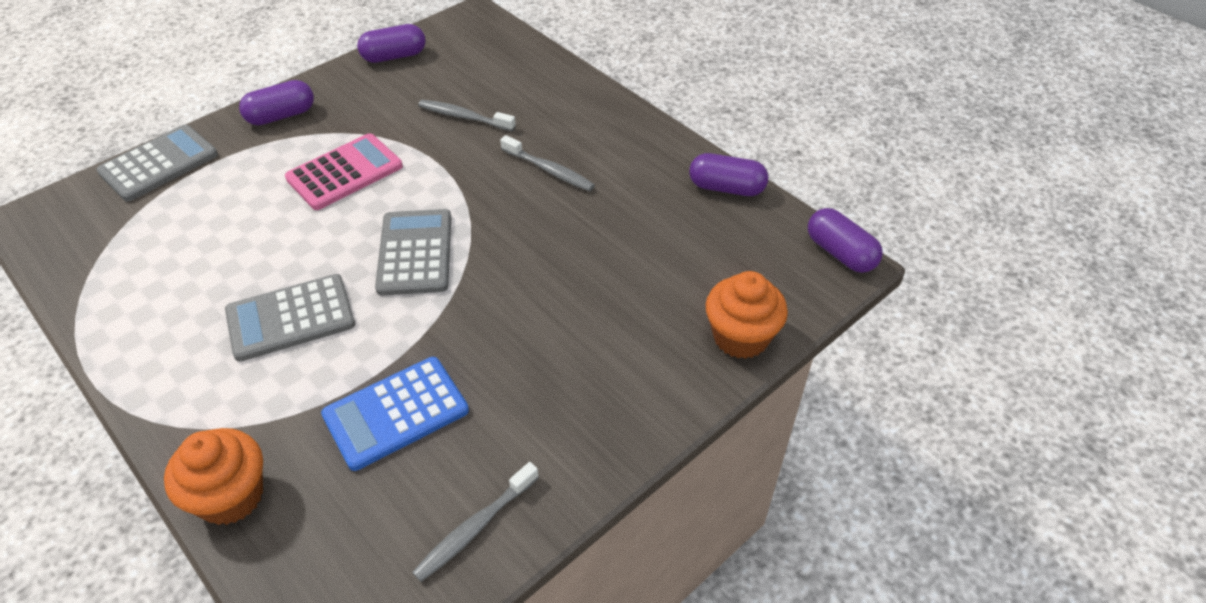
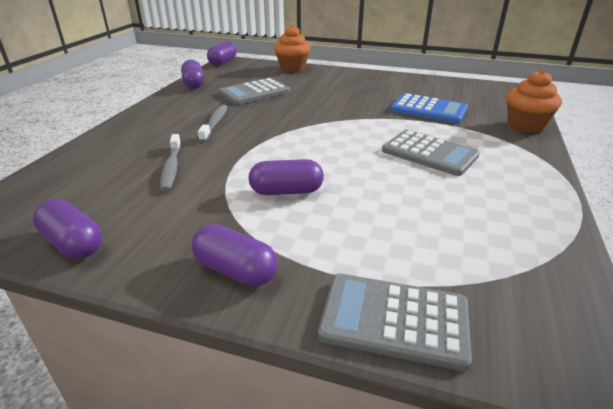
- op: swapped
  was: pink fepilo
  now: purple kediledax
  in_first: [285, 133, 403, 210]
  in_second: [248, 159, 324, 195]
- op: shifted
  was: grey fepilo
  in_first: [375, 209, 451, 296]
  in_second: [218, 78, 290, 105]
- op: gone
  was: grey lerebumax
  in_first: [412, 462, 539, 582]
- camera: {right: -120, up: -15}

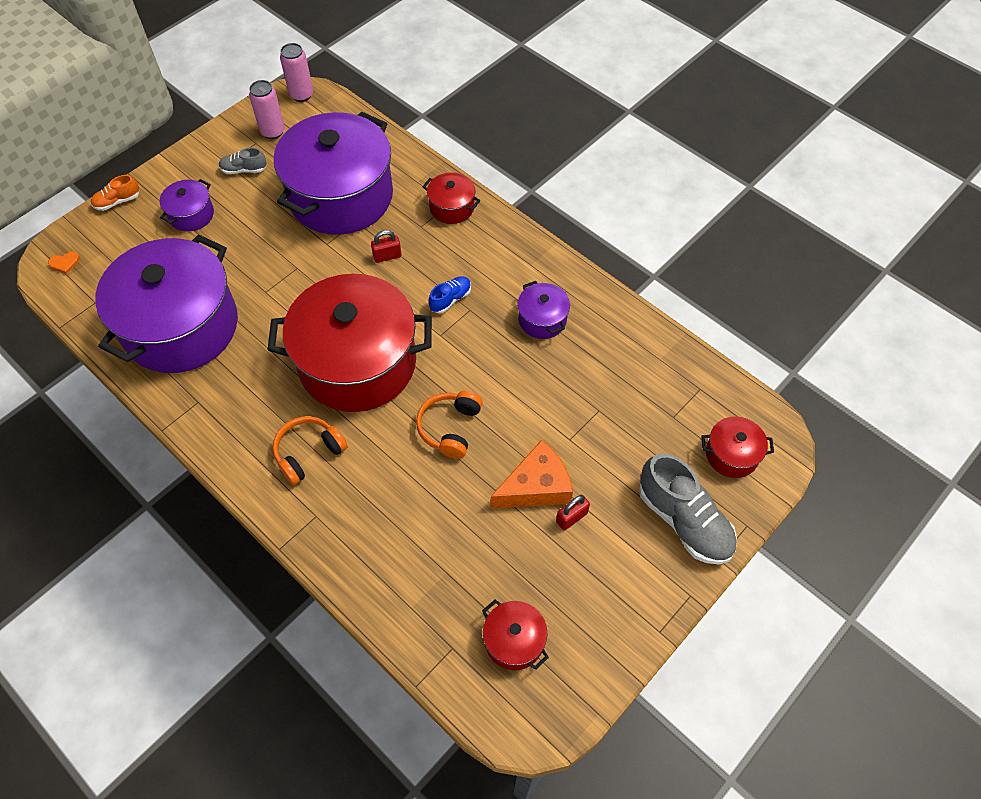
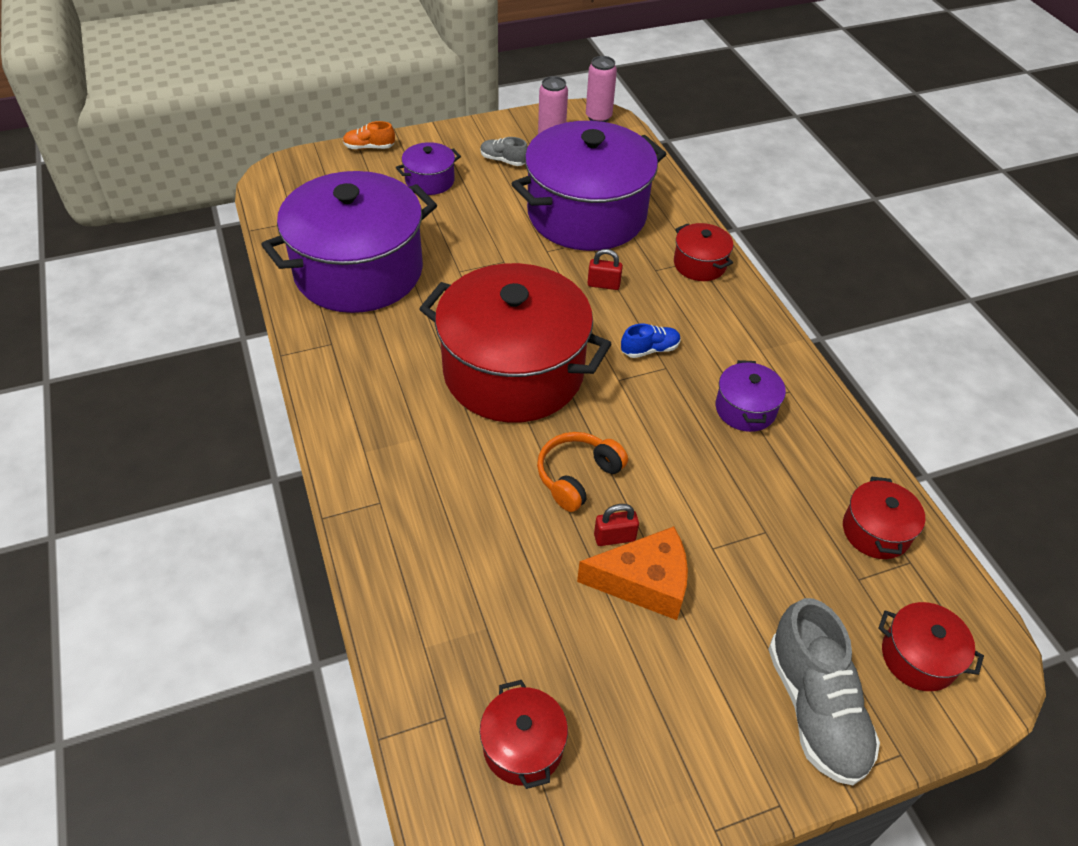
- op: gone
  was: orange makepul
  in_first: [48, 251, 80, 274]
- op: gone
  was: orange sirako
  in_first: [273, 416, 348, 485]
- op: shifted
  was: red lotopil
  in_first: [556, 495, 590, 530]
  in_second: [594, 504, 639, 546]
- op: new
  now: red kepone
  in_second: [843, 477, 925, 559]
- camera: {right: 25, up: -10}

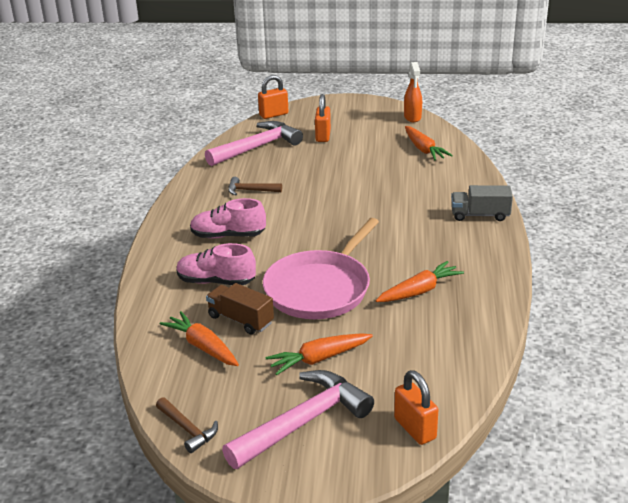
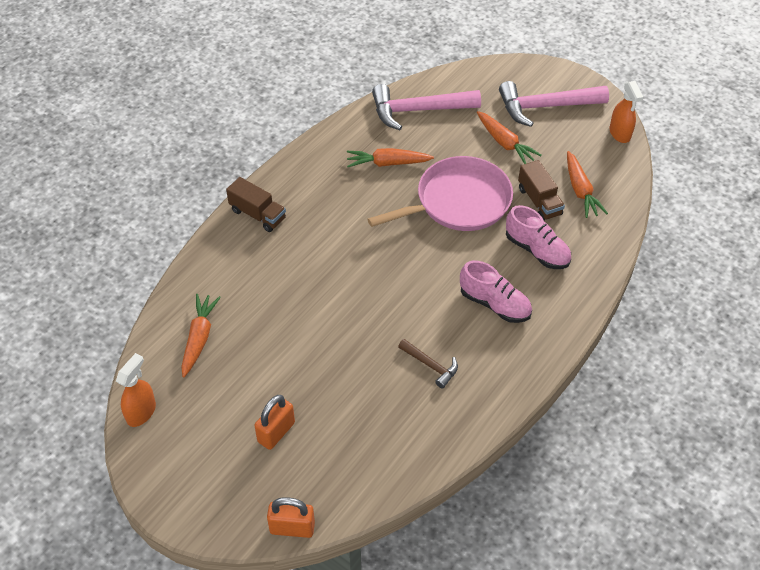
- op: shifted
  was: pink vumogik
  in_first: [205, 121, 303, 166]
  in_second: [372, 84, 481, 130]
- op: repainted
  was: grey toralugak
  now: brown toralugak
  in_first: [451, 185, 513, 221]
  in_second: [226, 177, 286, 232]
- op: rotated
  was: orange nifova
  in_first: [265, 333, 373, 375]
  in_second: [477, 111, 542, 164]
  clockwise: 45
- op: gone
  was: orange lotopil
  in_first: [394, 370, 438, 445]
- op: swapped
  was: brown vumogik
  now: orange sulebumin
  in_first: [156, 397, 218, 453]
  in_second: [610, 81, 644, 143]
- camera: {right: -150, up: 20}

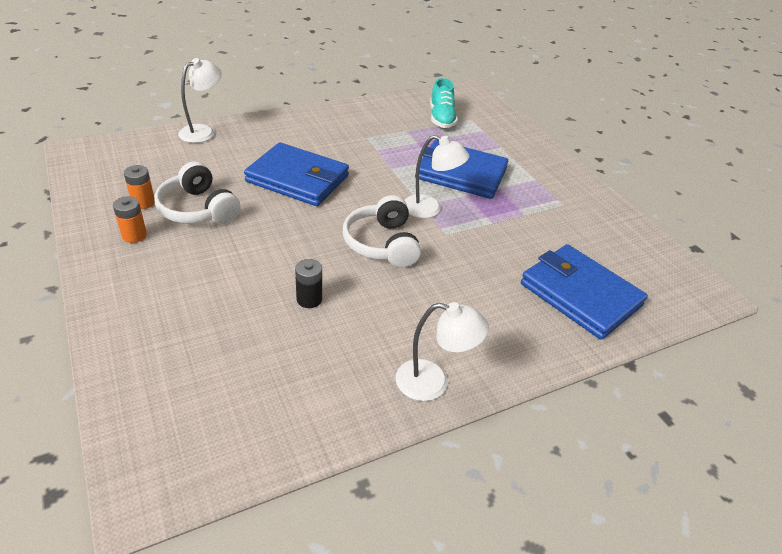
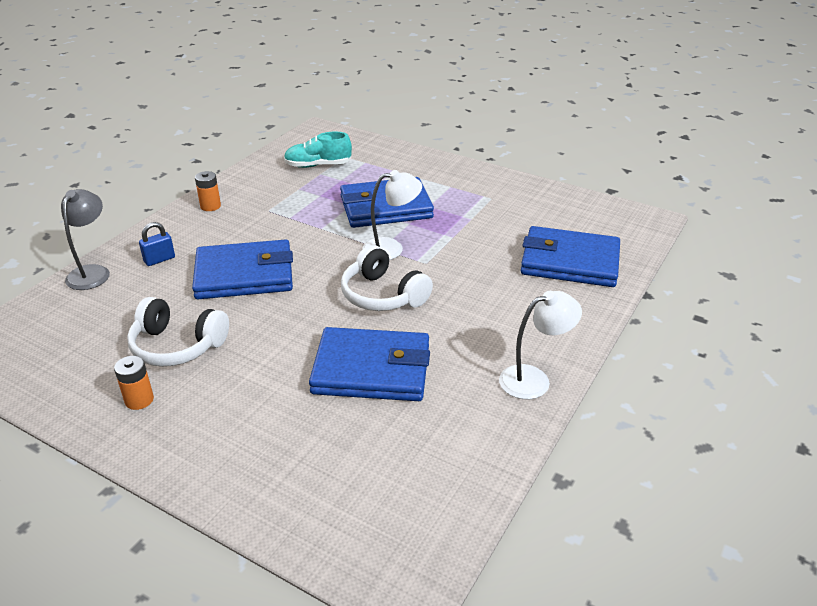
- op: repainted
  was: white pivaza
  now: grey pivaza
  in_first: [178, 58, 222, 143]
  in_second: [61, 189, 110, 290]
- op: rotated
  was: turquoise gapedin
  in_first: [430, 78, 458, 128]
  in_second: [284, 132, 352, 168]
  clockwise: 120
- op: shifted
  was: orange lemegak
  in_first: [124, 165, 155, 209]
  in_second: [195, 171, 221, 211]
- op: swapped
  was: black lemegak
  now: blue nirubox
  in_first: [295, 259, 322, 308]
  in_second: [309, 327, 430, 401]
- op: new
  now: blue lotopil
  in_second: [139, 222, 175, 266]
- camera: {right: -30, up: -5}

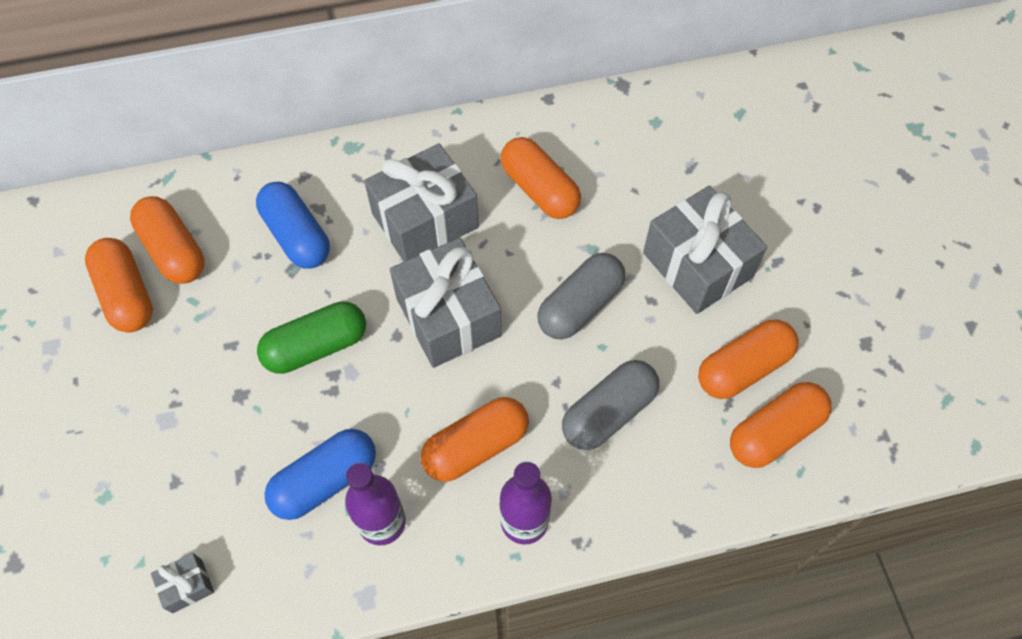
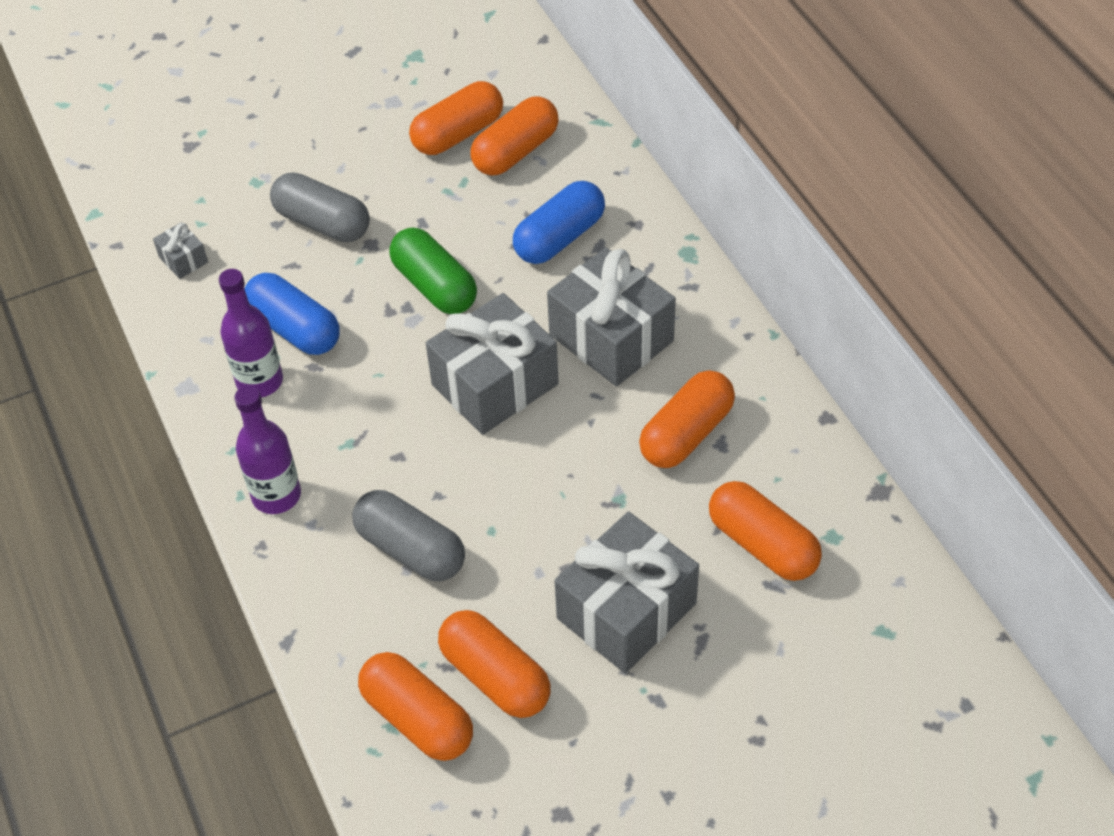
- op: shifted
  was: grey kediledax
  in_first: [537, 253, 625, 339]
  in_second: [270, 172, 370, 242]
- op: shifted
  was: orange kediledax
  in_first: [421, 397, 529, 482]
  in_second: [709, 481, 822, 581]
- camera: {right: 80, up: -10}

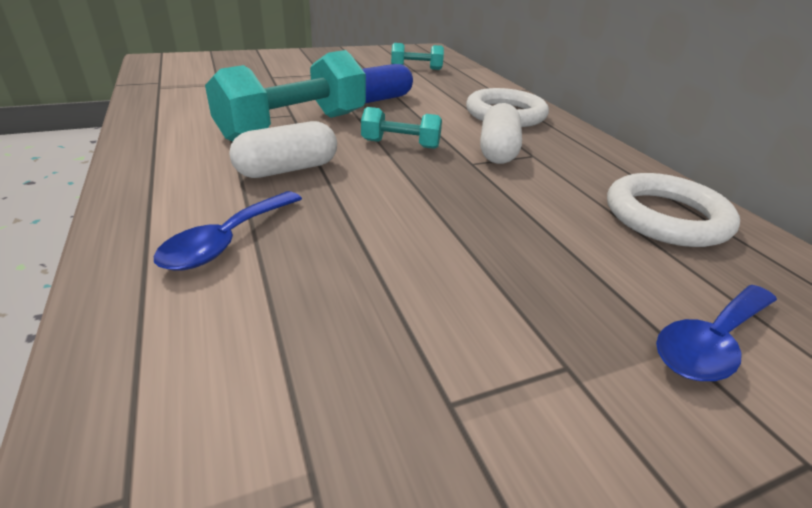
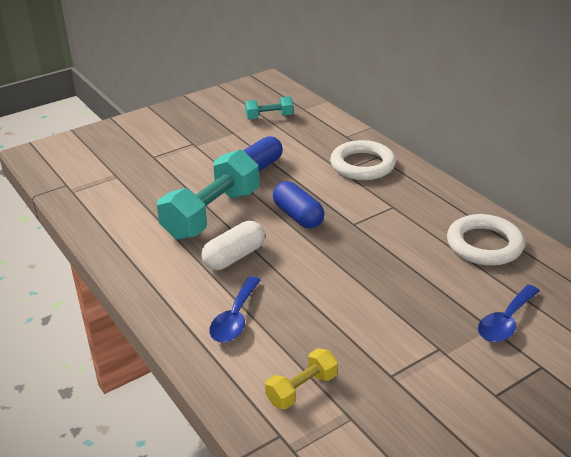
- op: gone
  was: white kediledax
  in_first: [480, 103, 522, 164]
- op: swapped
  was: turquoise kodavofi
  now: blue kediledax
  in_first: [361, 107, 442, 149]
  in_second: [273, 181, 324, 228]
- op: new
  now: yellow kodavofi
  in_second: [265, 348, 338, 409]
- camera: {right: -10, up: 0}

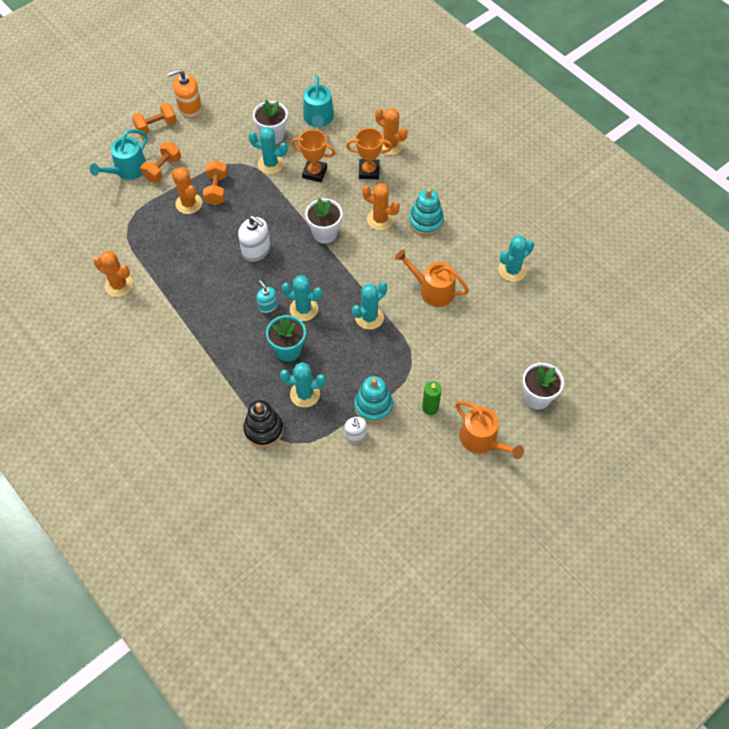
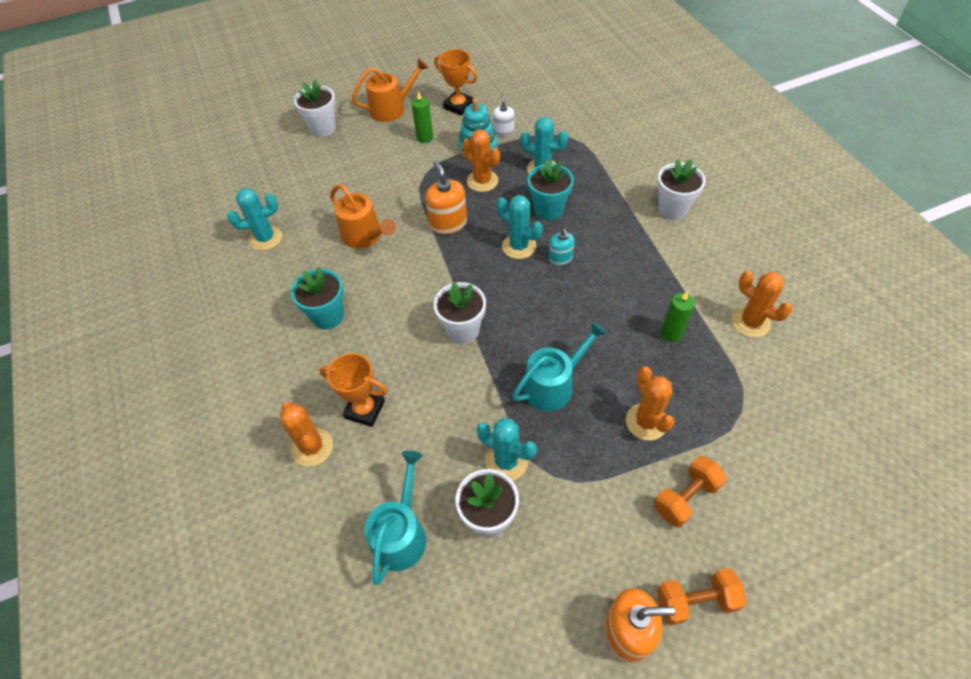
- op: shifted
  was: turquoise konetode
  in_first: [90, 129, 148, 180]
  in_second: [512, 321, 607, 411]
- op: shifted
  was: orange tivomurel
  in_first: [291, 130, 335, 182]
  in_second: [434, 49, 477, 116]
- op: gone
  was: orange kodavofi
  in_first: [203, 160, 228, 205]
- op: shifted
  was: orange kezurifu
  in_first: [362, 183, 400, 230]
  in_second: [462, 129, 500, 192]
- op: swapped
  was: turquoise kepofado
  now: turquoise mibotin
  in_first: [409, 188, 444, 236]
  in_second: [291, 267, 344, 329]
- op: gone
  was: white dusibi
  in_first: [238, 216, 270, 262]
- op: swapped
  was: turquoise kezurifu
  now: orange dusibi
  in_first: [352, 282, 387, 330]
  in_second: [425, 160, 467, 235]
- op: gone
  was: black kepofado
  in_first: [243, 400, 283, 447]
- op: rotated
  was: orange konetode
  in_first: [456, 401, 524, 459]
  in_second: [352, 58, 428, 122]
  clockwise: 90
- op: new
  now: white mibotin
  in_second: [657, 159, 706, 220]
- op: new
  now: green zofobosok
  in_second: [661, 292, 695, 342]
- camera: {right: -160, up: -5}

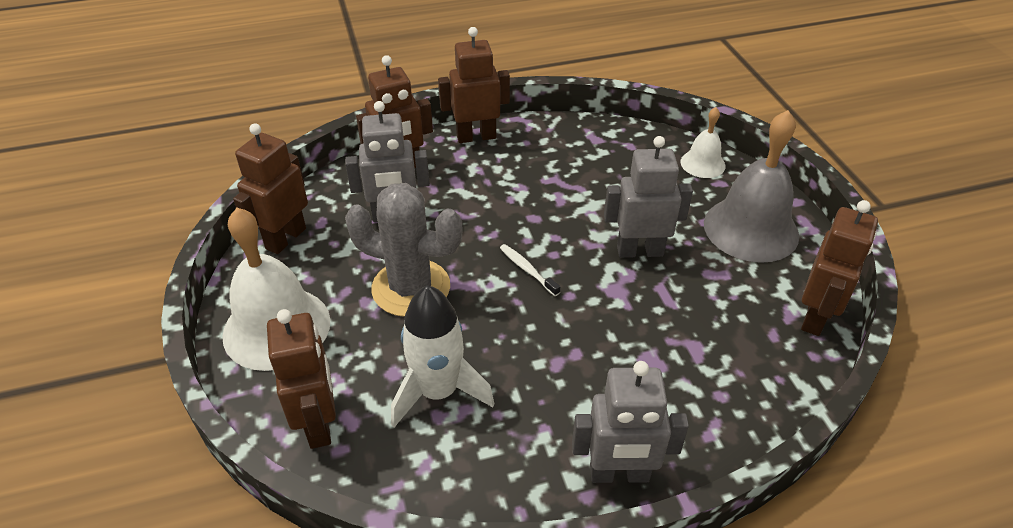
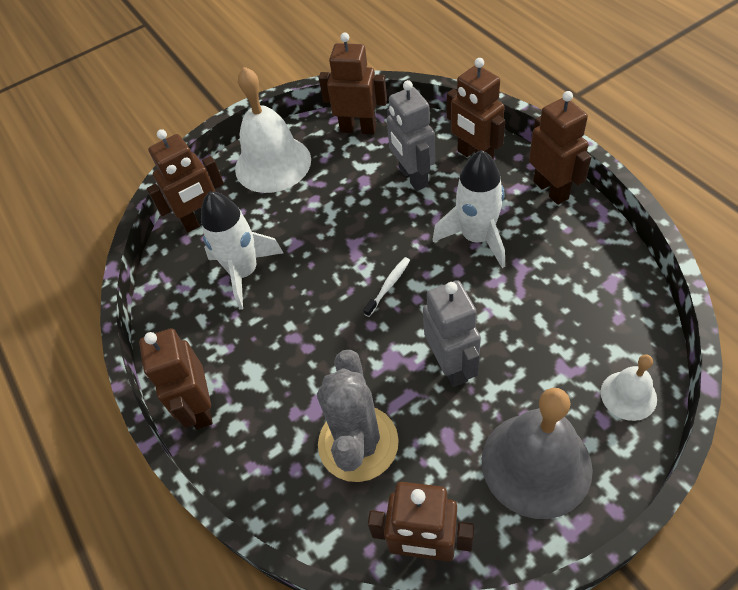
- op: shifted
  was: grey kezurifu
  in_first: [345, 183, 463, 317]
  in_second: [317, 350, 399, 482]
- op: repainted
  was: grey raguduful
  now: brown raguduful
  in_first: [572, 361, 689, 483]
  in_second: [139, 328, 213, 430]
- op: new
  now: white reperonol
  in_second: [433, 150, 505, 268]
- camera: {right: 80, up: 10}

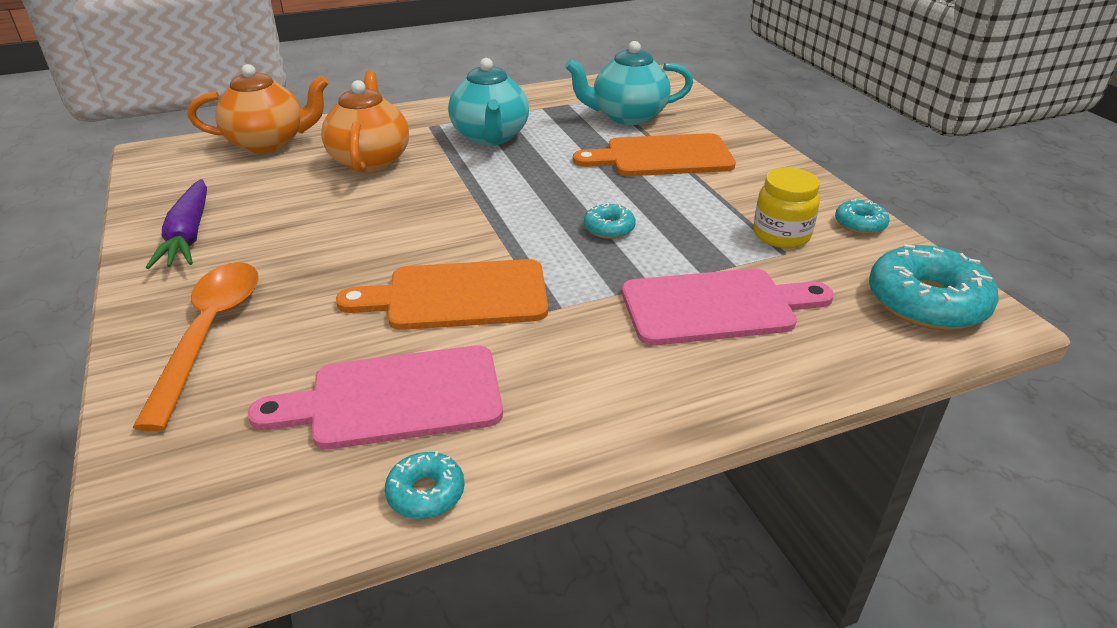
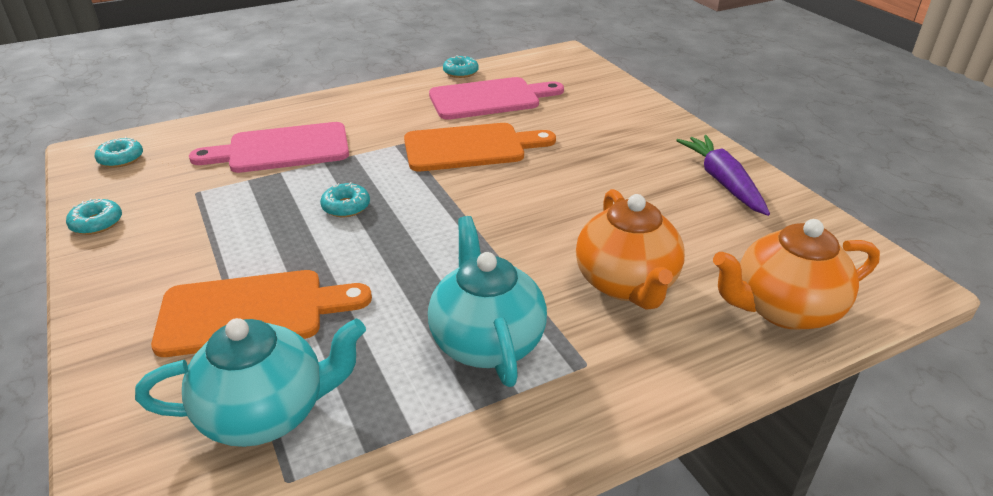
- op: gone
  was: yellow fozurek
  in_first: [753, 168, 820, 248]
- op: scaled
  was: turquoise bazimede
  in_first: [869, 244, 999, 330]
  in_second: [95, 137, 143, 168]
  ratio: 0.5
- op: gone
  was: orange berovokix
  in_first: [132, 262, 259, 431]
- camera: {right: 175, up: 0}

